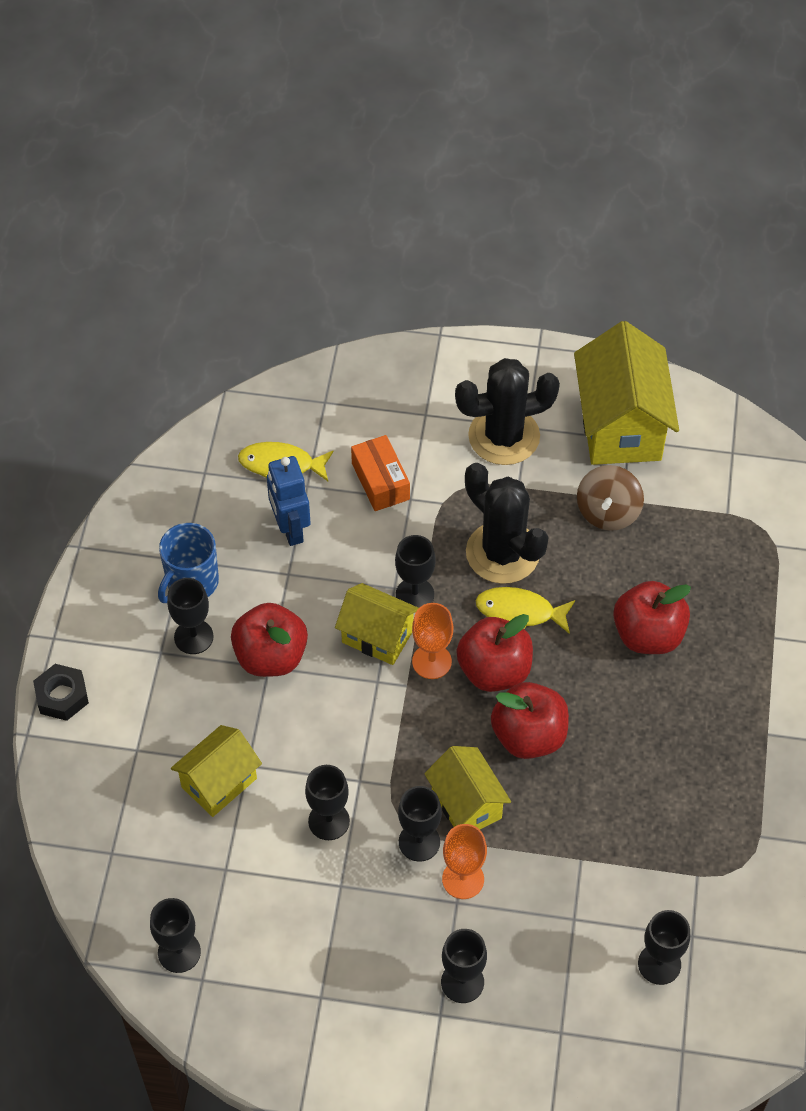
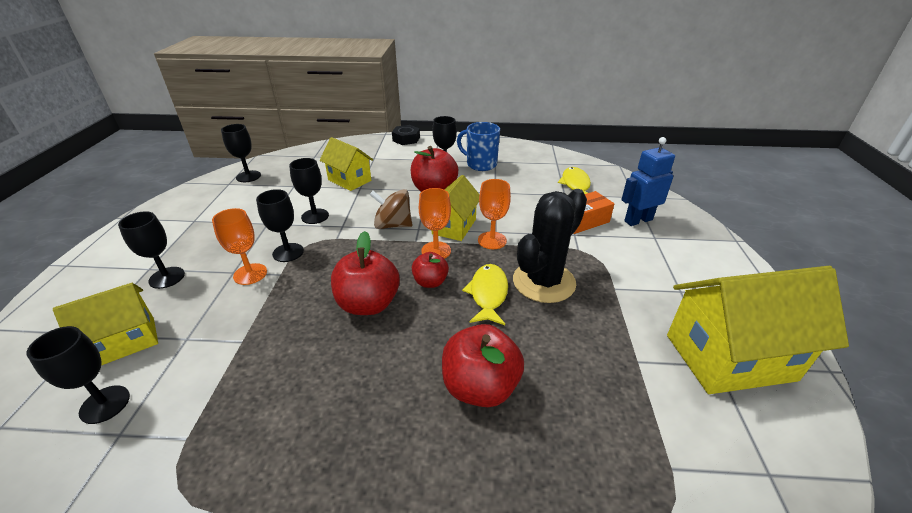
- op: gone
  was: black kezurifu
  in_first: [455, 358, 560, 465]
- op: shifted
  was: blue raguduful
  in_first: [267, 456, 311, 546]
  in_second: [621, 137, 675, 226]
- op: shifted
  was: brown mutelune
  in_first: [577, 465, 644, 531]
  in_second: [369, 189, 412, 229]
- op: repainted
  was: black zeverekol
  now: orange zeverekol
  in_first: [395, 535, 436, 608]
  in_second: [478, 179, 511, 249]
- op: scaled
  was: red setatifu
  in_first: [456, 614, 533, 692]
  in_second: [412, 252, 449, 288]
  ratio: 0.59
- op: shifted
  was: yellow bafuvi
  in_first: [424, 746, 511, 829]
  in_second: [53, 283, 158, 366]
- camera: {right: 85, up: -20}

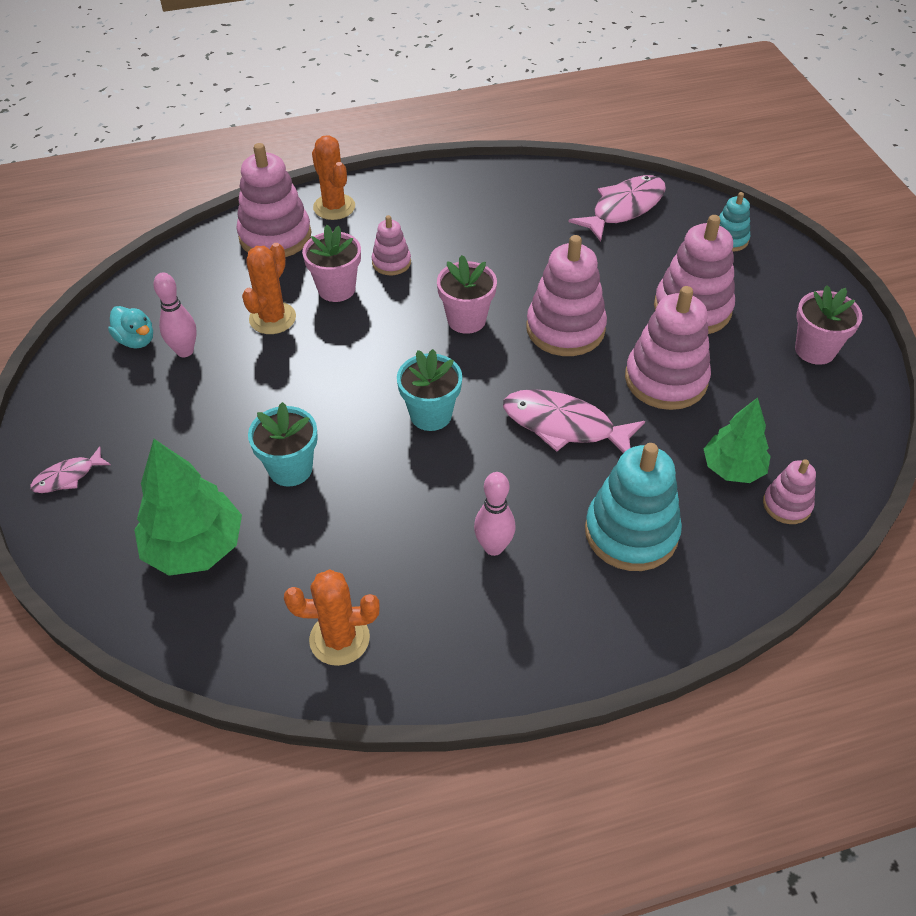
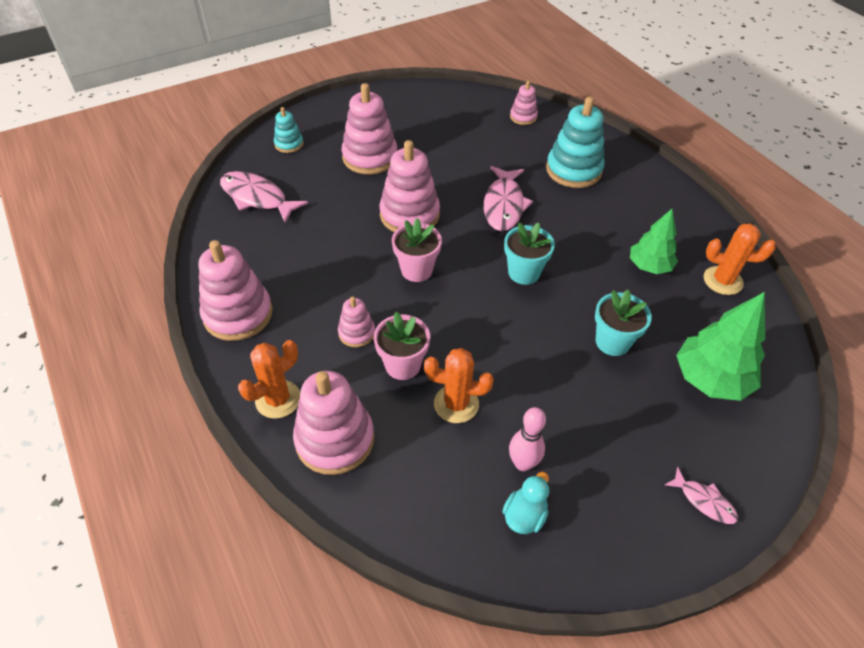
- op: gone
  was: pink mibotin
  in_first: [795, 285, 862, 365]
- op: shifted
  was: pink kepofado
  in_first: [625, 286, 711, 410]
  in_second: [198, 240, 273, 341]
- op: shifted
  was: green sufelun
  in_first: [704, 397, 771, 483]
  in_second: [630, 209, 678, 274]
- op: gone
  was: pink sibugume
  in_first: [474, 472, 516, 556]
- op: rotated
  was: orange kezurifu
  in_first: [284, 570, 380, 666]
  in_second: [704, 223, 776, 295]
  clockwise: -60
- camera: {right: -105, up: 0}

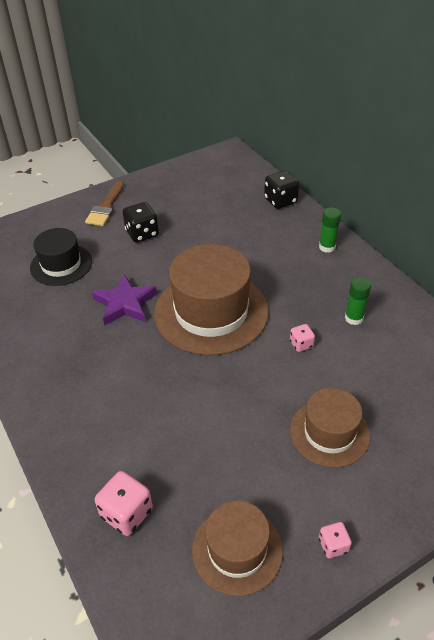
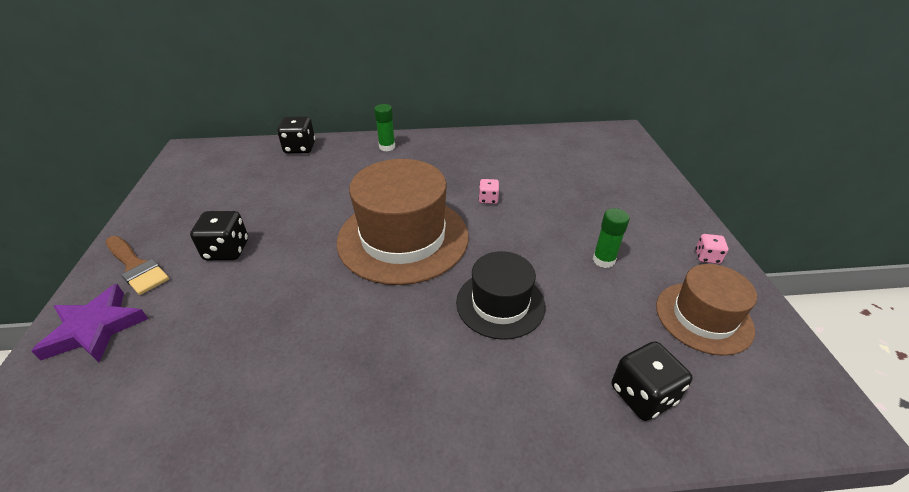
- op: shifted
  was: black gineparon
  in_first: [30, 228, 92, 286]
  in_second: [456, 251, 546, 340]
- op: shifted
  was: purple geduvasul
  in_first: [92, 274, 157, 325]
  in_second: [31, 284, 148, 363]
- op: shifted
  was: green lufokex
  in_first: [345, 277, 371, 325]
  in_second: [593, 208, 630, 268]
- op: gone
  was: brown gineparon
  in_first: [290, 388, 370, 468]
- op: repainted
  was: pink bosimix
  now: black bosimix
  in_first: [95, 471, 153, 536]
  in_second: [612, 341, 693, 421]
- camera: {right: -65, up: -5}

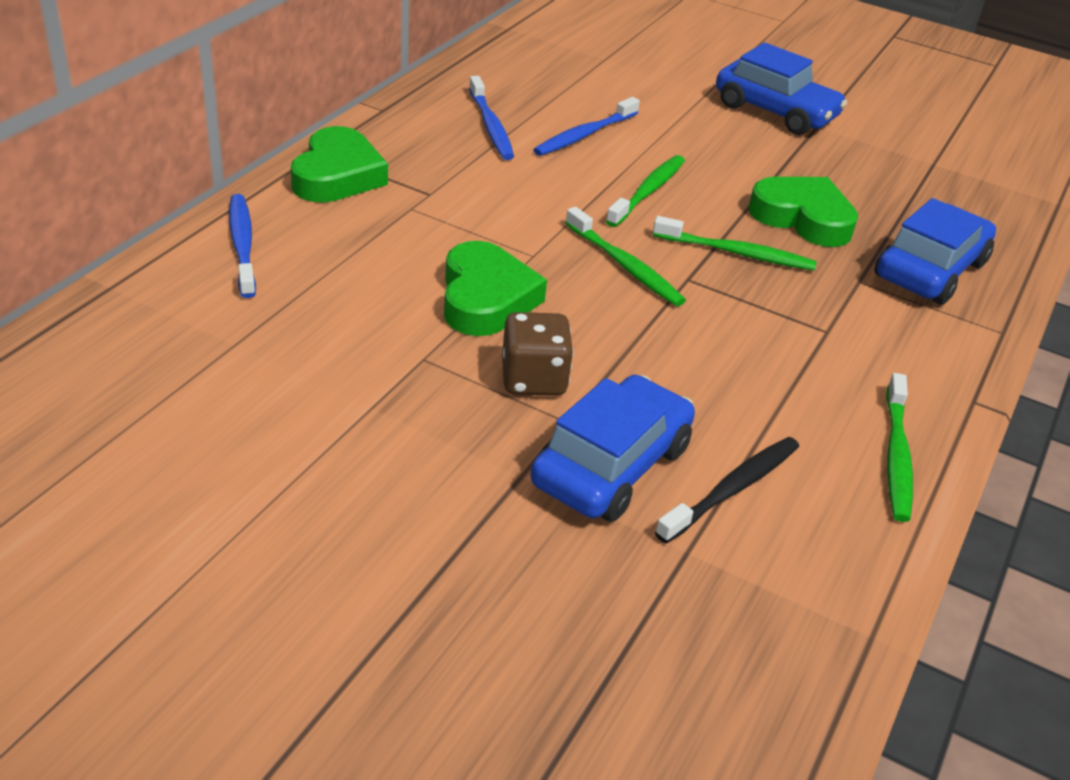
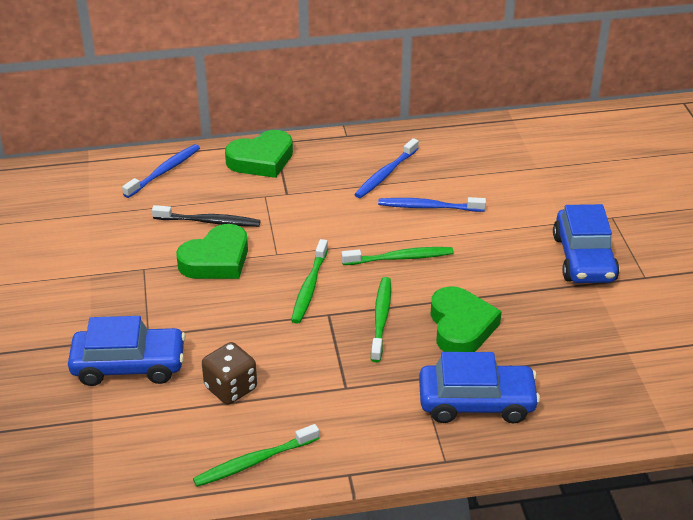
- op: rotated
  was: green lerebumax
  in_first: [653, 216, 817, 271]
  in_second: [371, 277, 391, 362]
  clockwise: -150
- op: shifted
  was: brown bosimix
  in_first: [502, 312, 574, 396]
  in_second: [202, 342, 257, 405]
- op: shifted
  was: black lerebumax
  in_first: [655, 437, 799, 544]
  in_second: [152, 205, 260, 227]
- camera: {right: 55, up: 0}

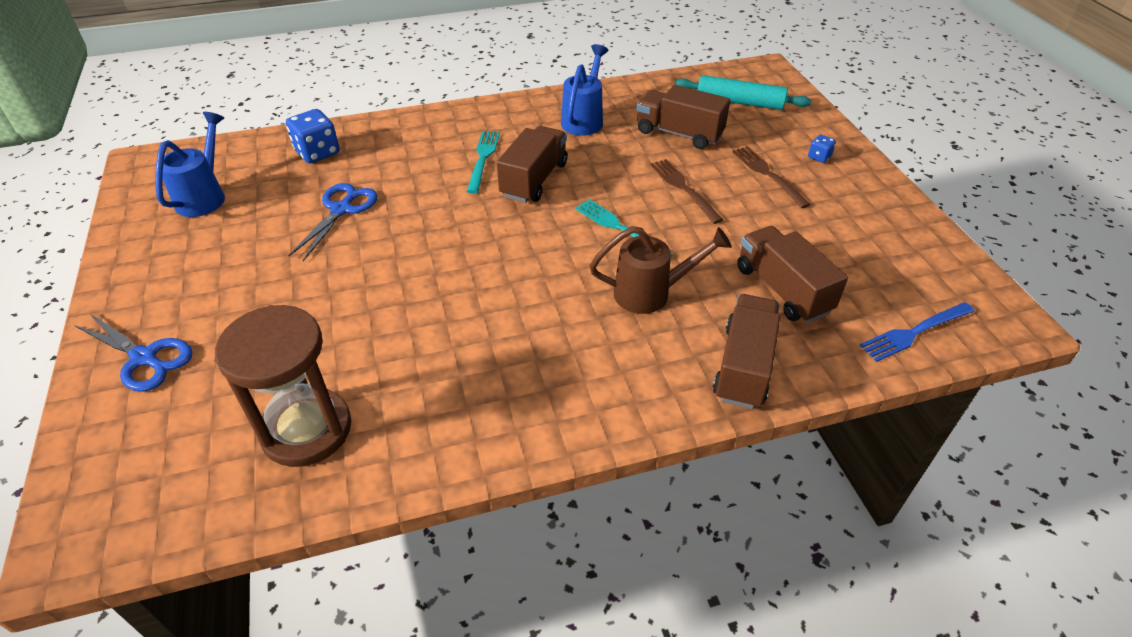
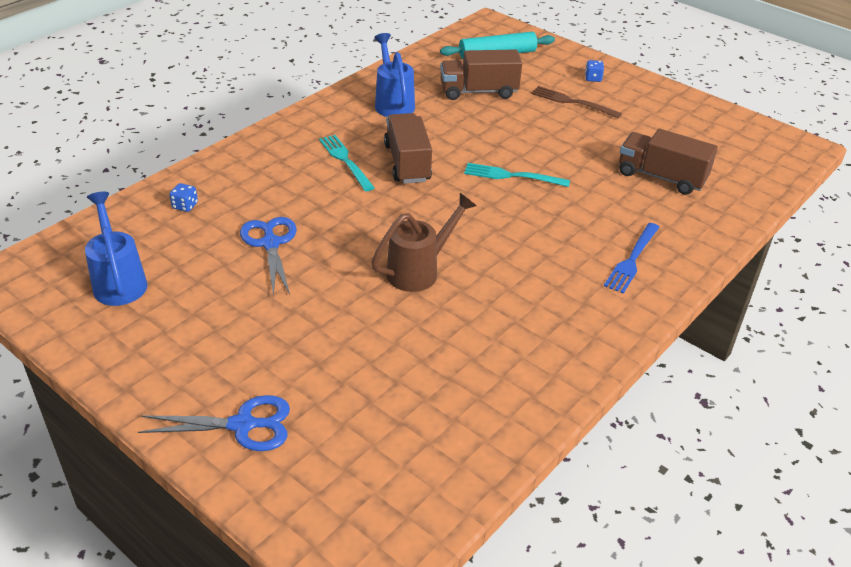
- op: scaled
  was: blue bosimix
  in_first: [286, 109, 340, 163]
  in_second: [169, 183, 198, 212]
  ratio: 0.52
- op: gone
  was: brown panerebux
  in_first: [650, 159, 723, 224]
- op: shifted
  was: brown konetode
  in_first: [590, 226, 732, 314]
  in_second: [371, 193, 476, 292]
- op: gone
  was: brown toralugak
  in_first: [713, 294, 780, 409]
- op: shifted
  was: blue panerebux
  in_first: [859, 302, 975, 362]
  in_second: [604, 223, 659, 294]
- op: gone
  was: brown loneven
  in_first: [215, 305, 351, 467]
- camera: {right: -35, up: -5}

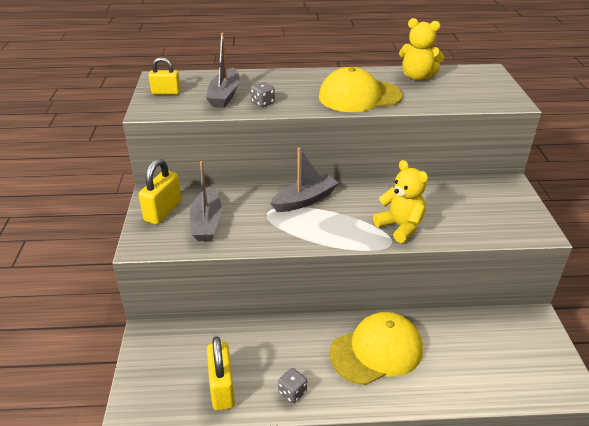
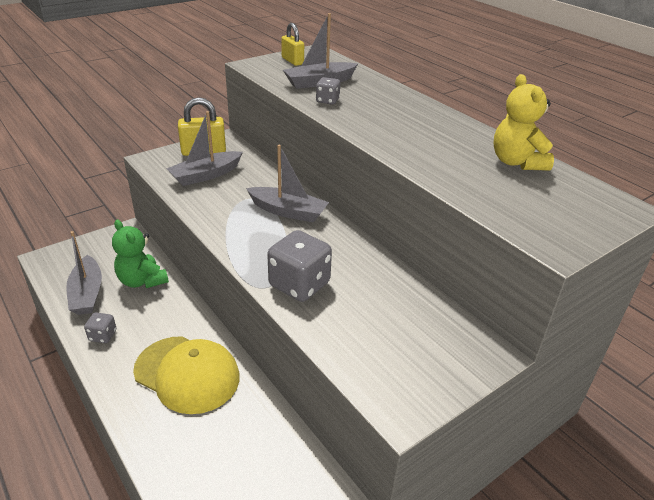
- op: gone
  was: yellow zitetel
  in_first: [319, 67, 403, 112]
- op: swapped
  was: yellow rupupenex
  now: grey bosimix
  in_first: [373, 160, 428, 243]
  in_second: [267, 230, 332, 302]
- op: swapped
  was: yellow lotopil
  now: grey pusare
  in_first: [207, 336, 235, 411]
  in_second: [66, 231, 102, 315]
- op: new
  now: green rupupenex
  in_second: [112, 220, 169, 288]
- camera: {right: 55, up: 0}

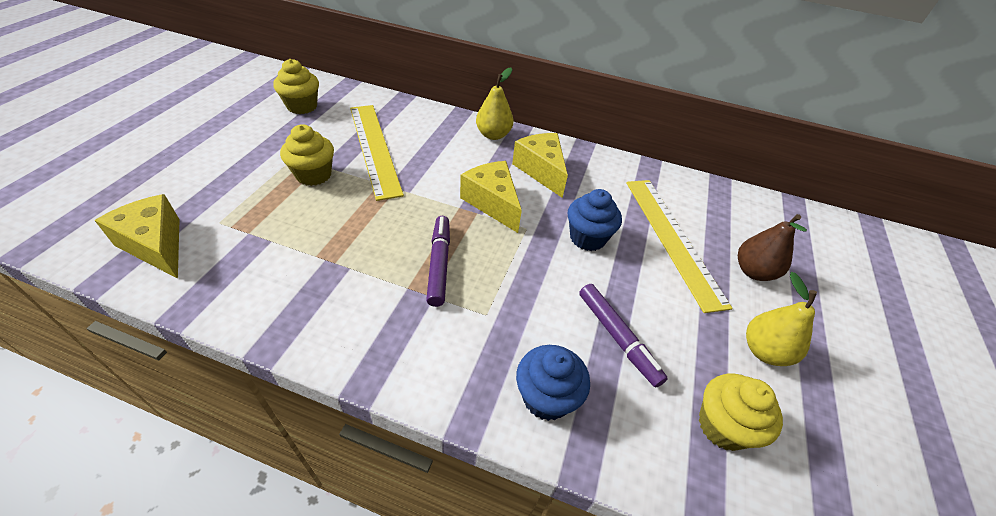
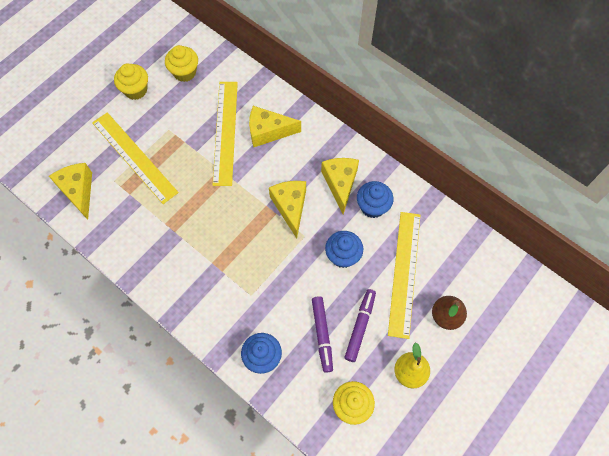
- op: gone
  was: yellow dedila
  in_first: [476, 67, 513, 140]
- op: shifted
  was: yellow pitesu
  in_first: [280, 124, 334, 186]
  in_second: [114, 63, 148, 100]
- op: shifted
  was: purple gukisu
  in_first: [426, 216, 450, 307]
  in_second: [344, 289, 376, 362]
- op: new
  now: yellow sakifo
  in_second: [249, 106, 301, 147]
- op: new
  now: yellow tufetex
  in_second: [92, 112, 179, 204]
- op: new
  now: blue pitesu
  in_second: [357, 181, 394, 218]
- camera: {right: 25, up: 20}

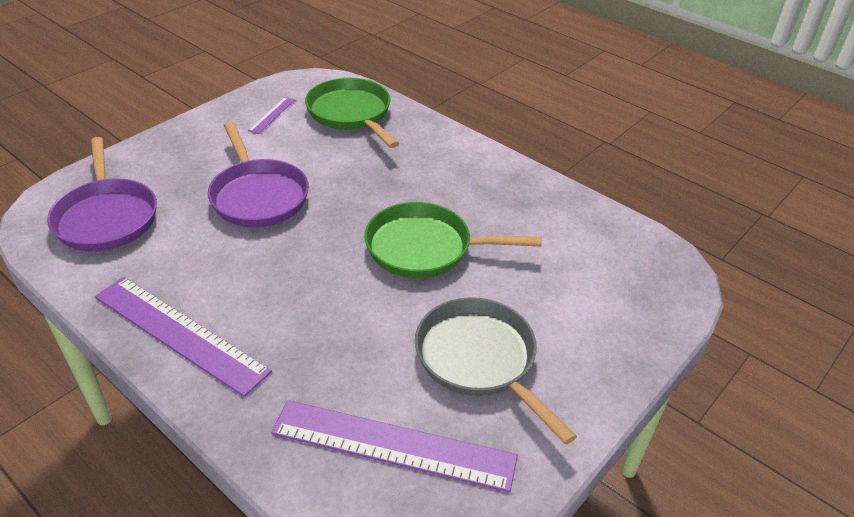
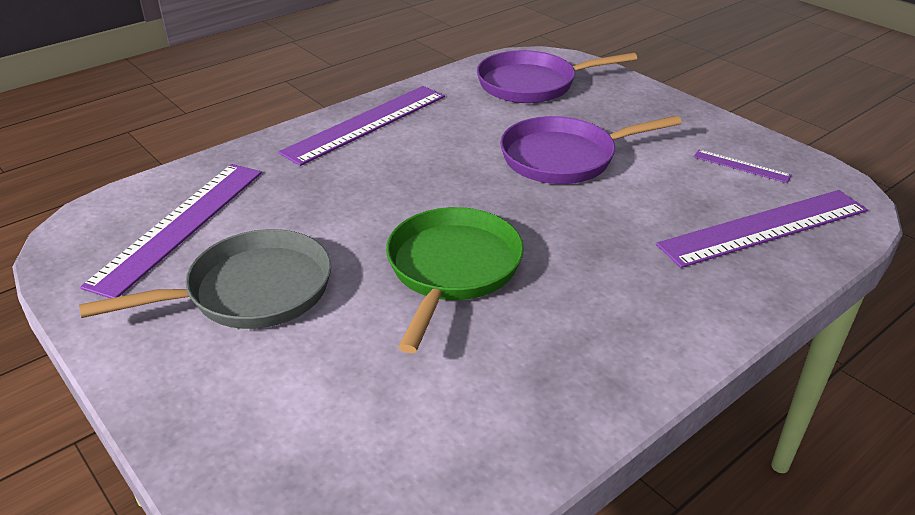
- op: swapped
  was: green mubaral
  now: purple tufetex
  in_first: [305, 78, 399, 148]
  in_second: [656, 190, 868, 268]
- camera: {right: 100, up: -5}

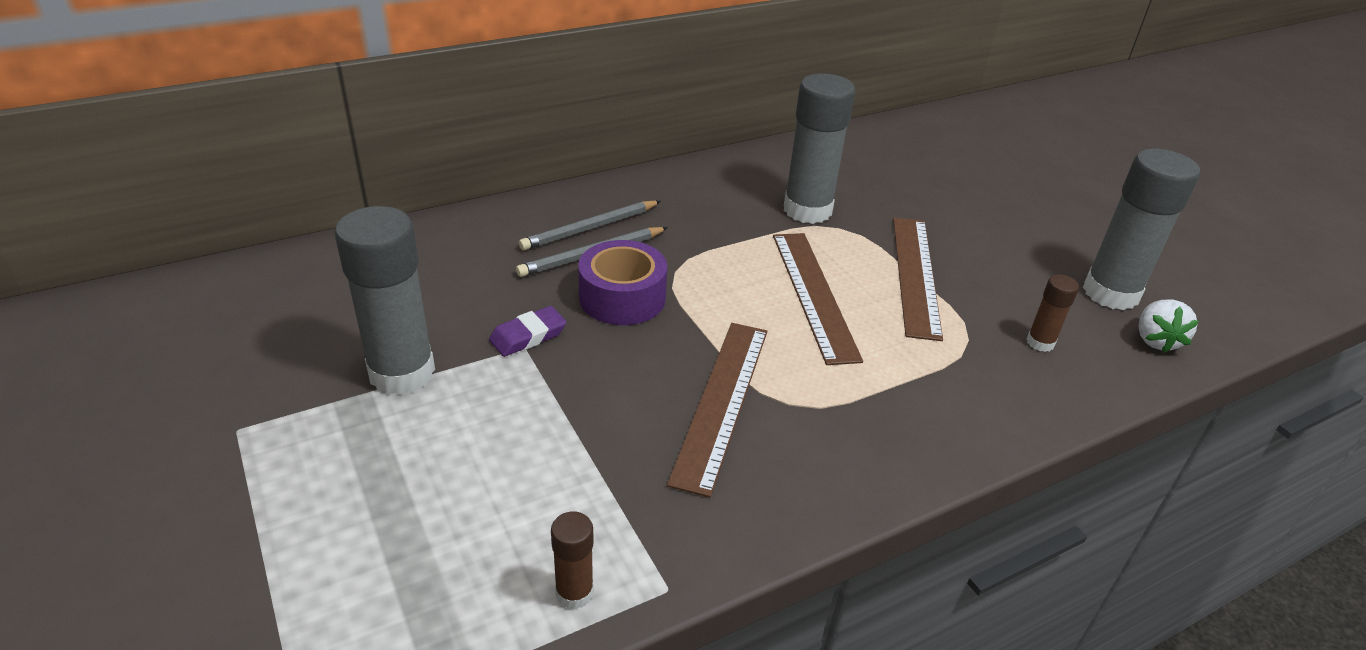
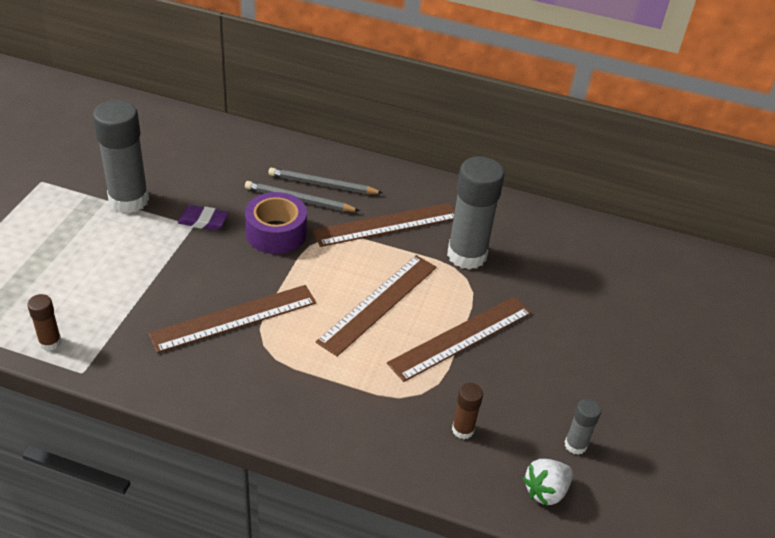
- op: scaled
  was: grey lufokex
  in_first: [1083, 149, 1200, 310]
  in_second: [565, 399, 601, 455]
  ratio: 0.47
- op: new
  now: brown tufetex
  in_second: [312, 203, 455, 247]
- camera: {right: 45, up: 5}

